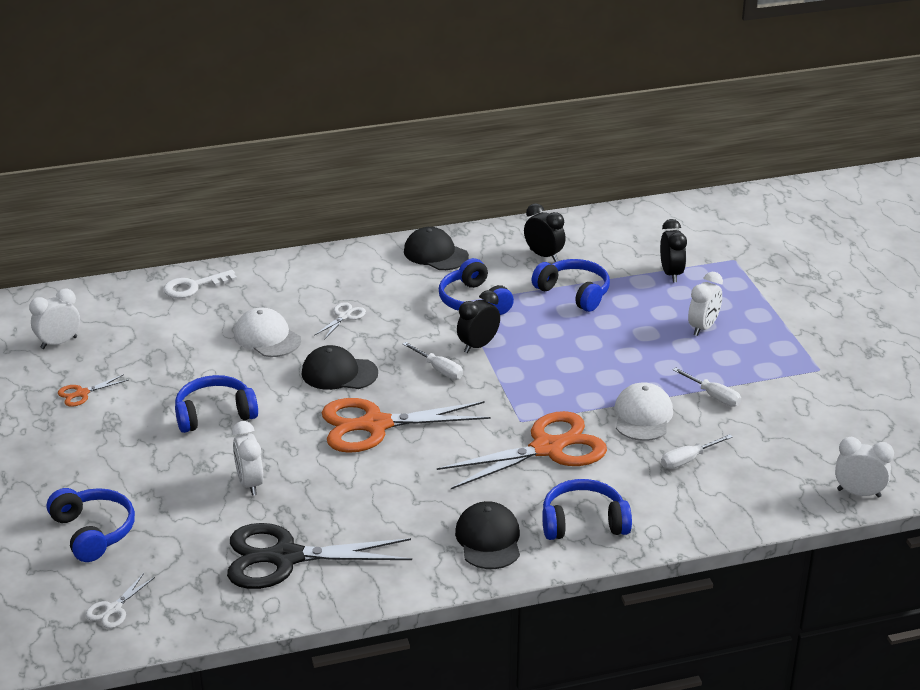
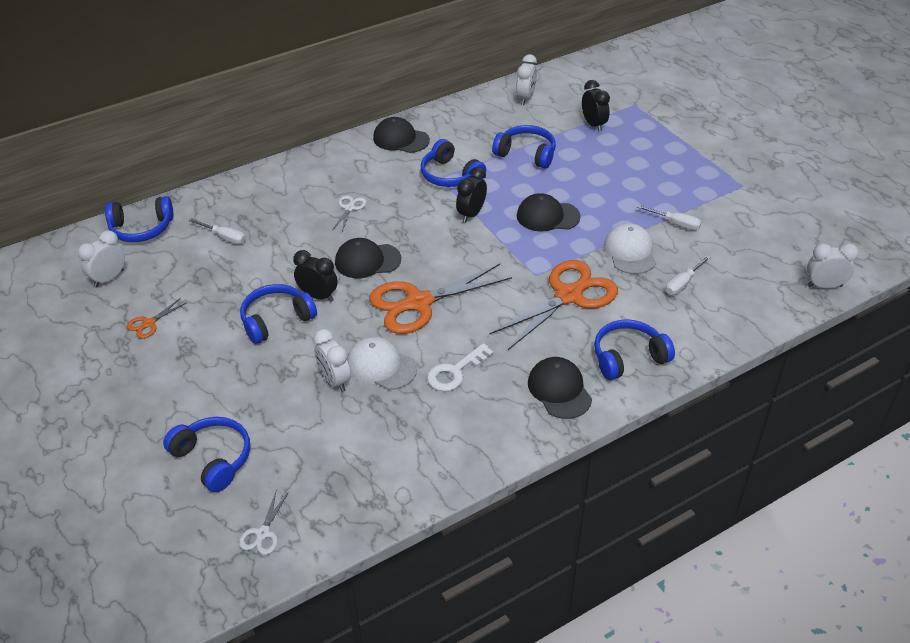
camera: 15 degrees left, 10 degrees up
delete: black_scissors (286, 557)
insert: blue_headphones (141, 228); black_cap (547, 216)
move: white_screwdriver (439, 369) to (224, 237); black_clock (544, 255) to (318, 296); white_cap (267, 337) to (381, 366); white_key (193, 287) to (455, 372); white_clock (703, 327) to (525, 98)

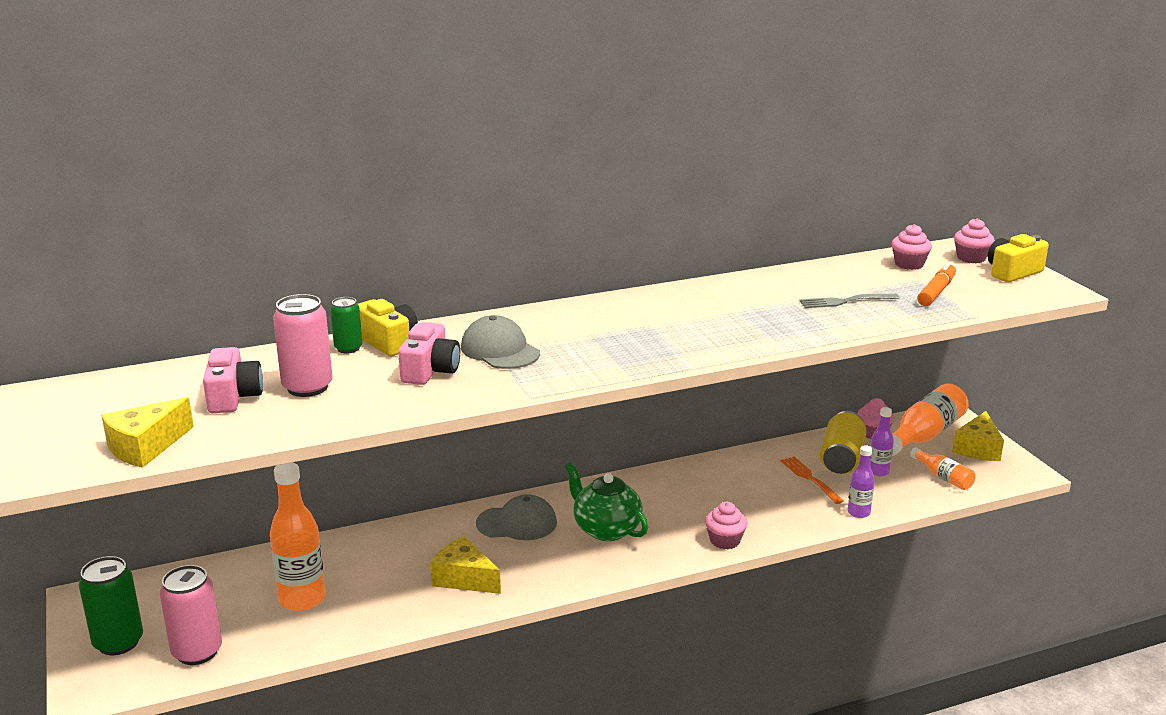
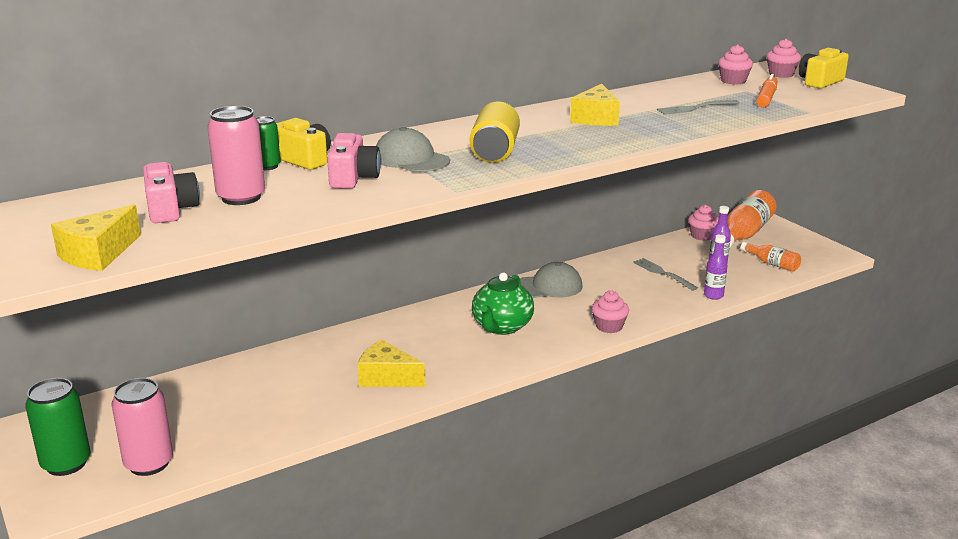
camera: 10 degrees left, 0 degrees up
delete: orange_bottle (302, 599)
move: yellow_can (841, 459) to (495, 151); grey_cap (517, 523) to (549, 286); yellow_cheese (978, 448) to (596, 118)
recolor: orange_fork (810, 479) to grey_fork (663, 273)
rotate: green_teapot (606, 529) = (502, 327) 105 degrees counterclockwise

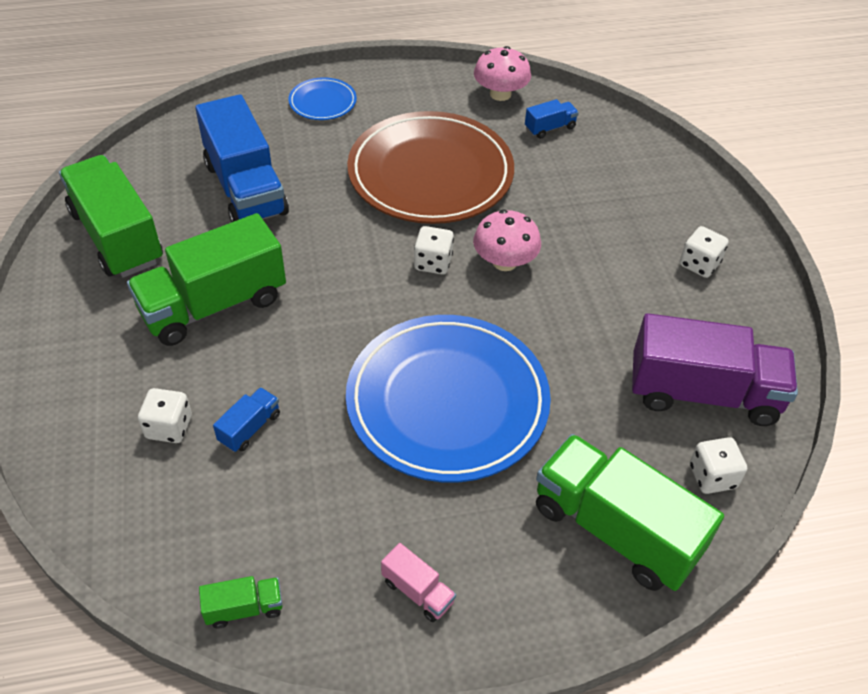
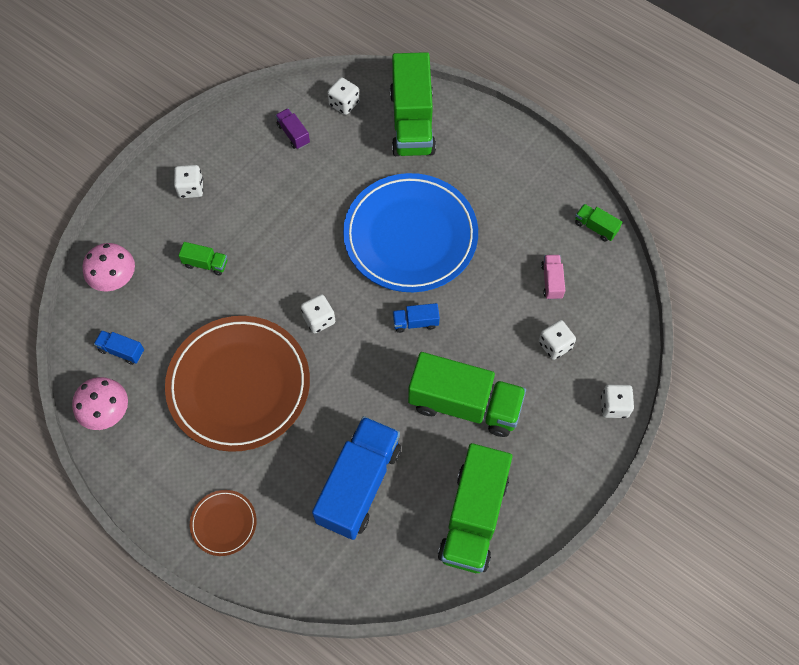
camera: 130 degrees left, 15 degrees up
insert: green_truck (205, 264); white_dice (614, 406)
move: pink_mushroom (504, 262) to (114, 278); blue_truck (250, 428) to (415, 322); pink_truck (418, 591) to (551, 281)
recolor: blue_plate (322, 102) to brown_plate (223, 523)
resize: purple_truck (703, 393) = (293, 134) x0.43

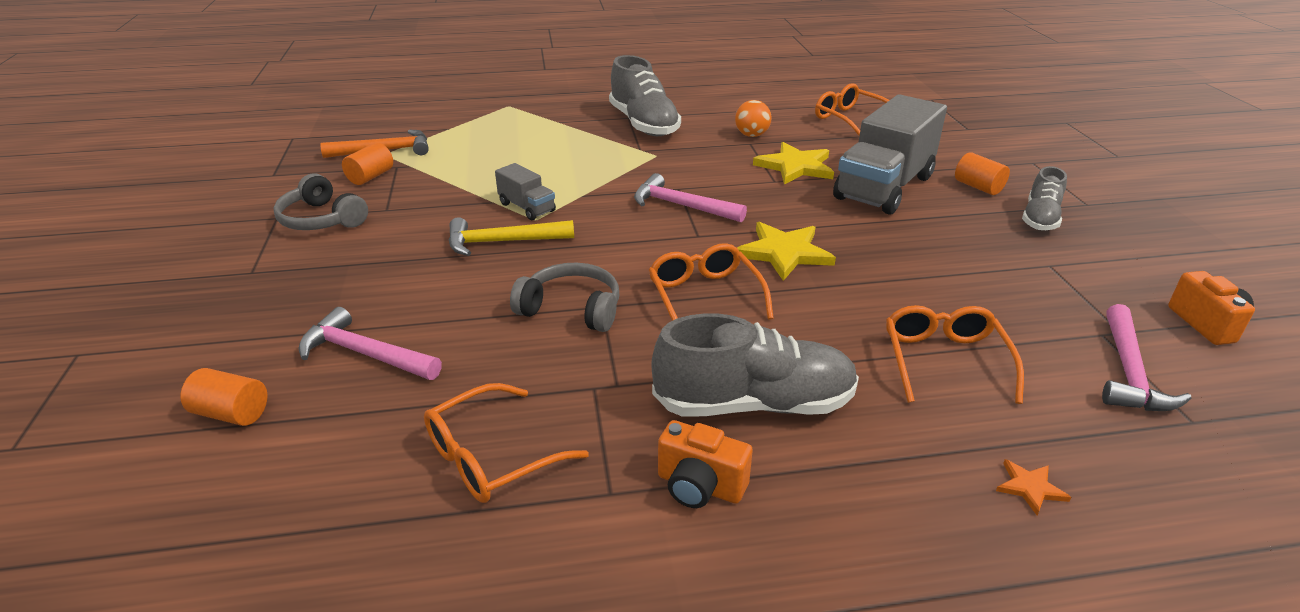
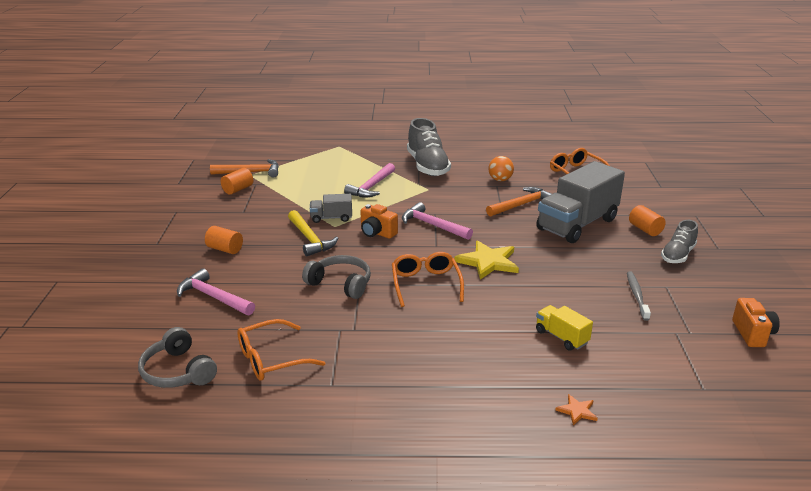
camera: 10 degrees right, 5 degrees down
delete: grey_shoe (754, 404)
insert: grey_toothbrush (637, 296)
move: grey_headphones (322, 219) to (178, 371); orange_cylinder (231, 413) to (225, 249); pink_hammer (1129, 372) to (372, 187); orange_camera (700, 486) to (377, 233)
replace: yellow_star (795, 166) to orange_hammer (521, 205); orange_glasses (944, 360) to yellow_truck (561, 337)
rotate: yellow_hammer (502, 242) = (310, 239) 120 degrees counterclockwise; grey_truck (527, 207) = (331, 218) 120 degrees clockwise

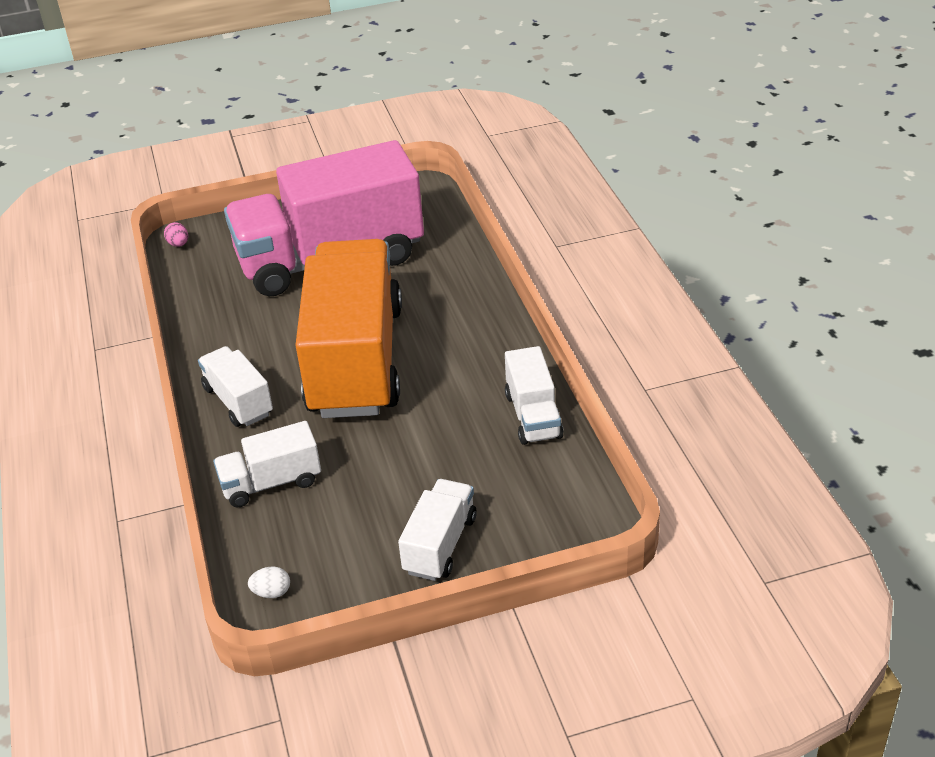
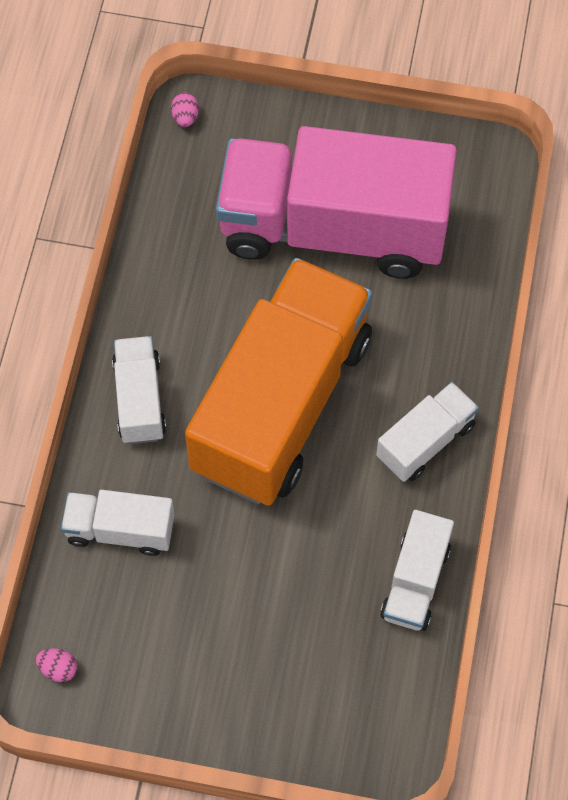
camera: 25 degrees right, 25 degrees up
move: white_truck (440, 545) to (425, 441)
recolor: white_egg (272, 592) to pink_egg (58, 669)

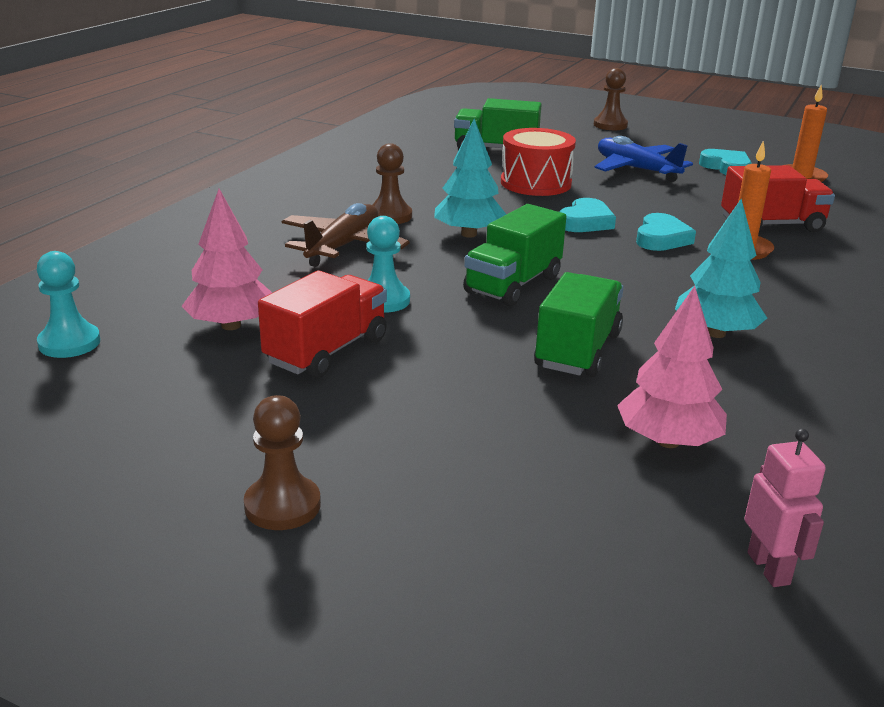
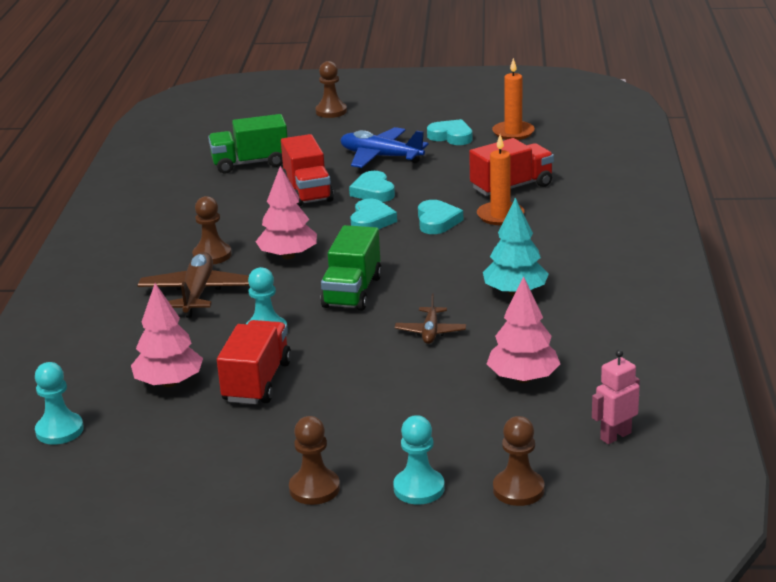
camera: 20 degrees left, 0 degrees up
insert: turquoise_heart (373, 191); turquoise_pawn (419, 488); brown_pawn (518, 489)
replace: red_drum (535, 183) to red_truck (308, 192); green_truck (577, 350) to brown_plane (430, 332)
recolor: turquoise_tree (469, 234) to pink_tree (288, 256)
rotate: pink_robot (769, 568) = (615, 436) 90 degrees counterclockwise

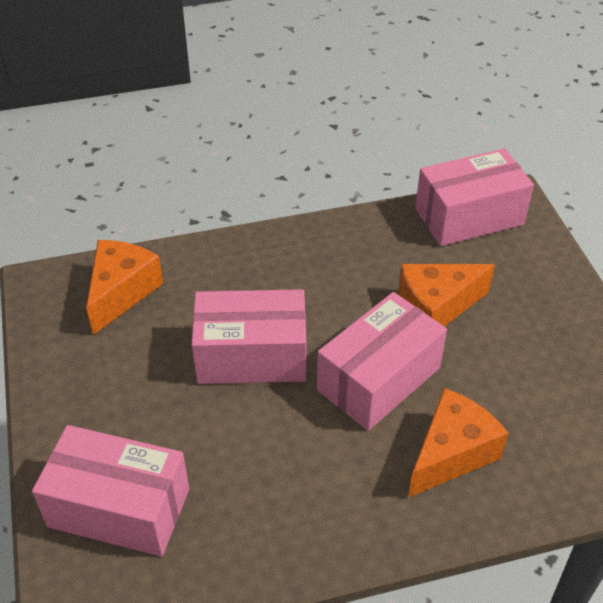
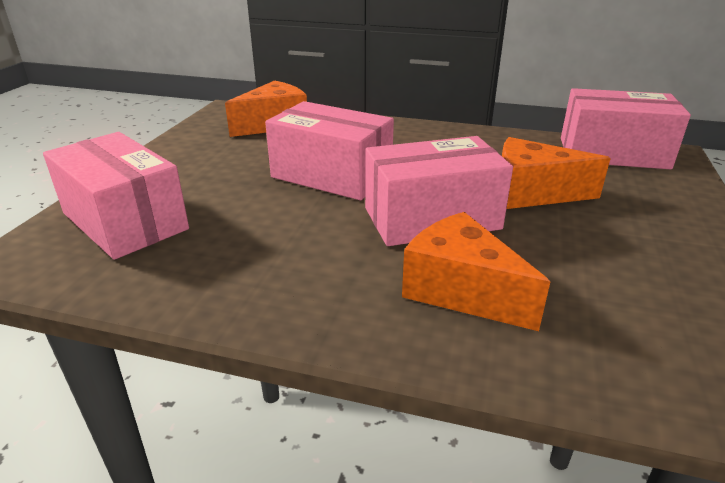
camera: 30 degrees right, 15 degrees down
rotate: orange_cheese (451, 454) = (461, 291) 120 degrees counterclockwise

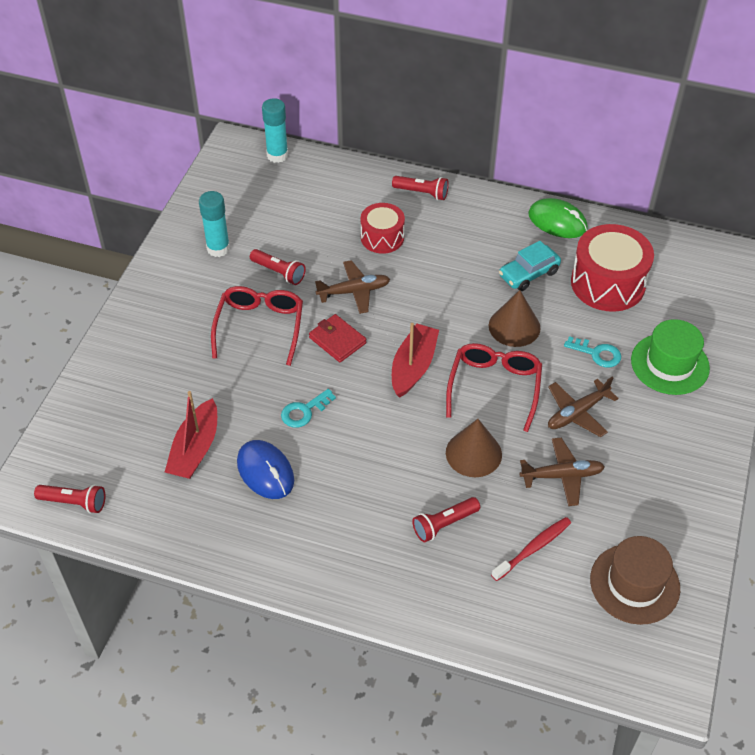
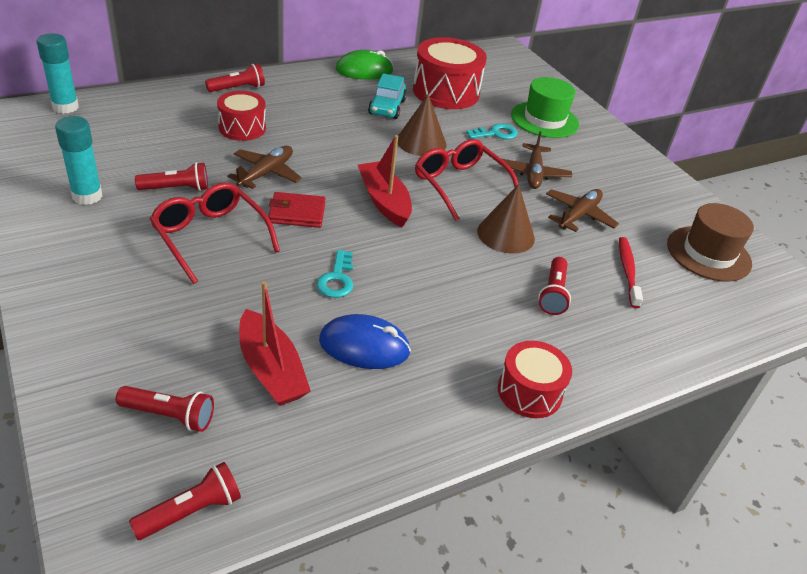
camera: 50 degrees left, 10 degrees down
insert: red_flashlight (169, 416); red_drum (529, 392)

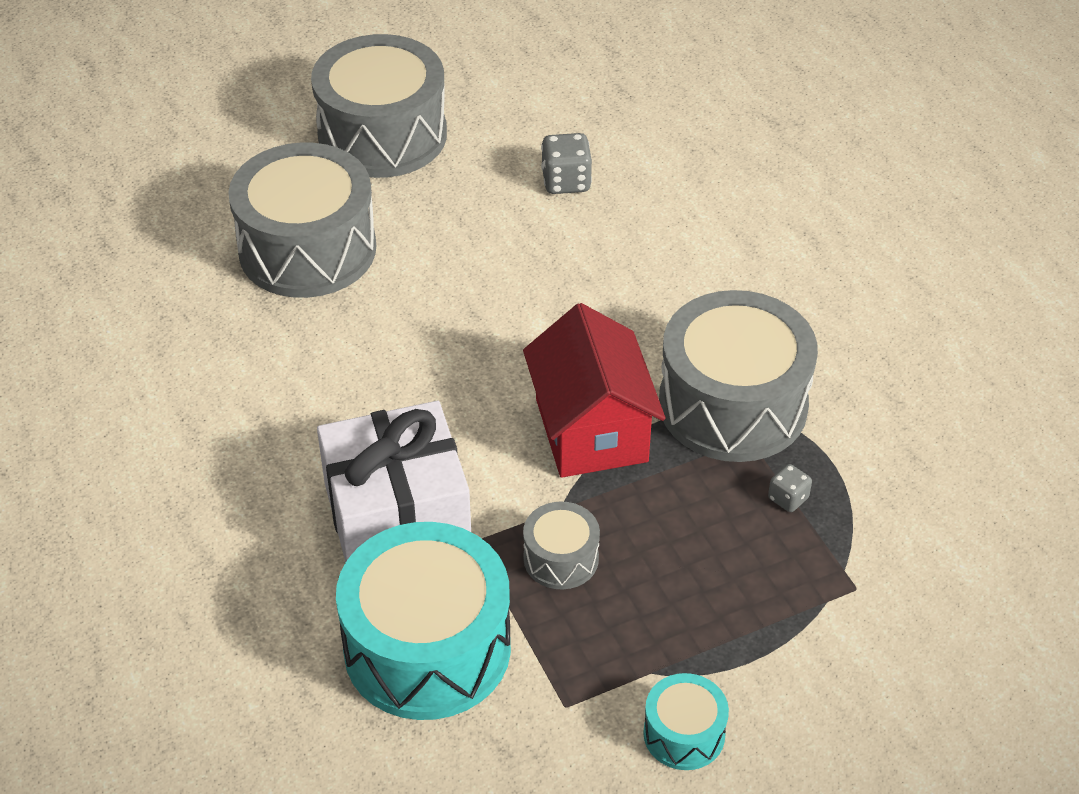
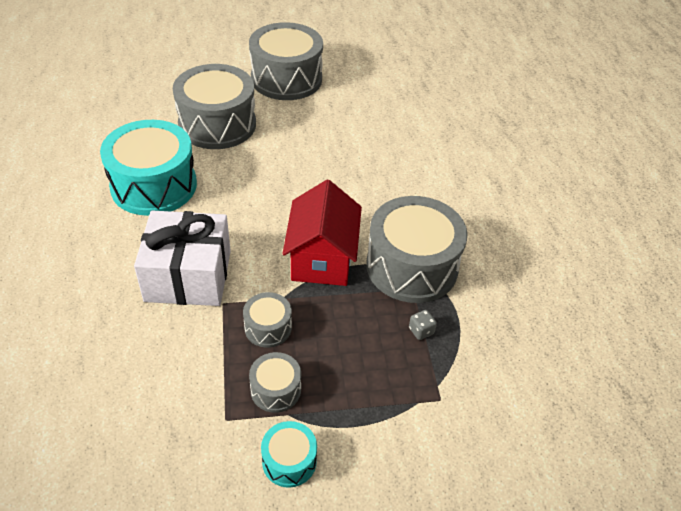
camera: 15 degrees right, 0 degrees up
delete: grey_dice (566, 181)
insert: grey_drum (275, 390)
move: turquoise_drum (427, 648) to (154, 185)

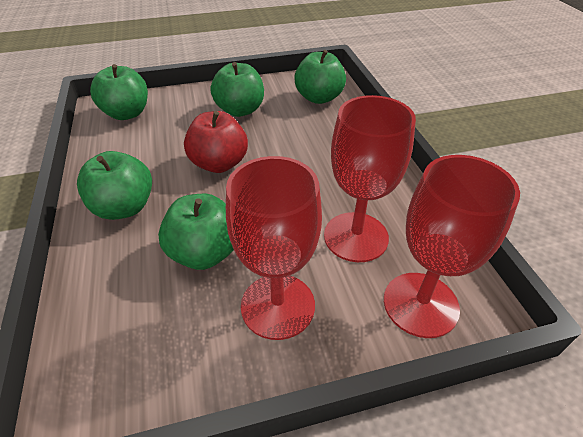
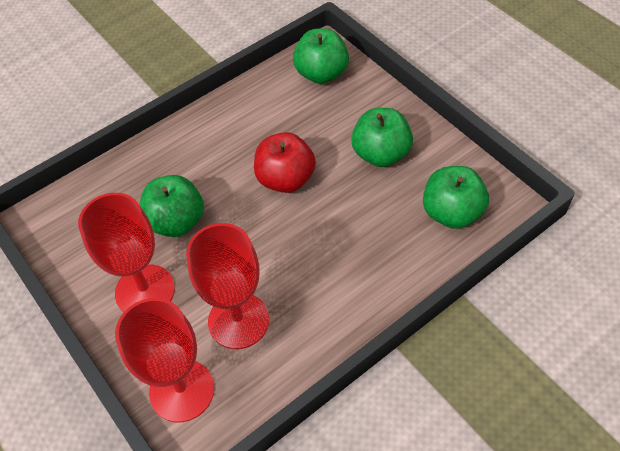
camera: 70 degrees right, 10 degrees up
delete: green_apple (124, 207)

